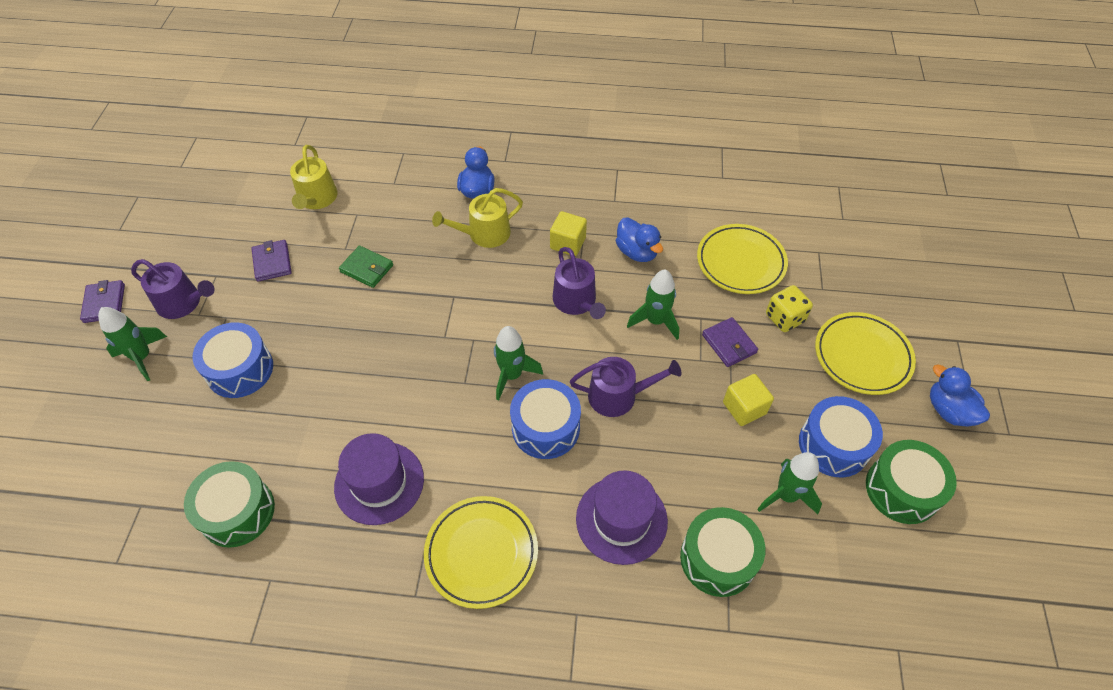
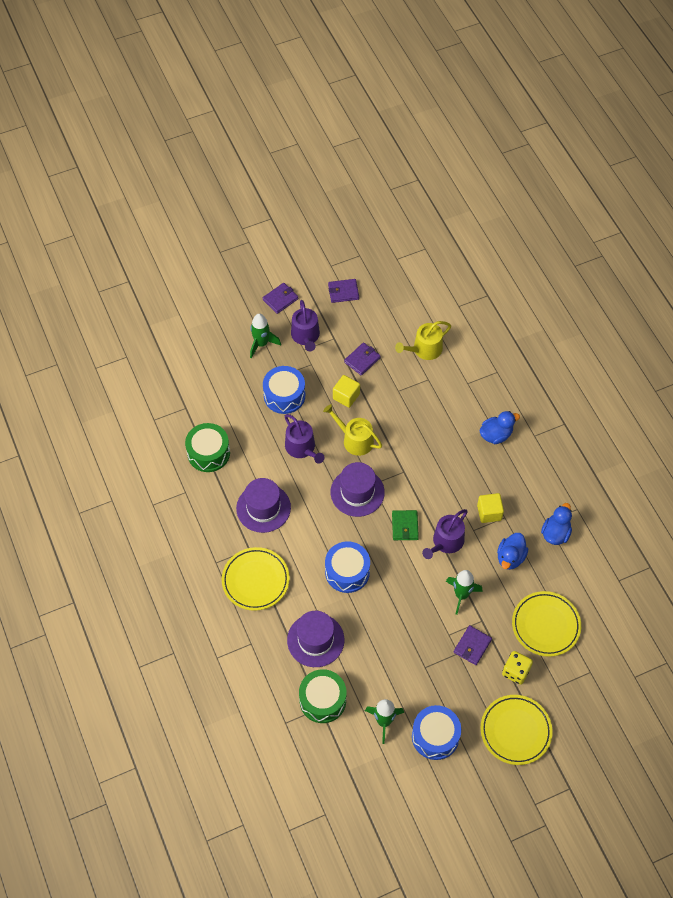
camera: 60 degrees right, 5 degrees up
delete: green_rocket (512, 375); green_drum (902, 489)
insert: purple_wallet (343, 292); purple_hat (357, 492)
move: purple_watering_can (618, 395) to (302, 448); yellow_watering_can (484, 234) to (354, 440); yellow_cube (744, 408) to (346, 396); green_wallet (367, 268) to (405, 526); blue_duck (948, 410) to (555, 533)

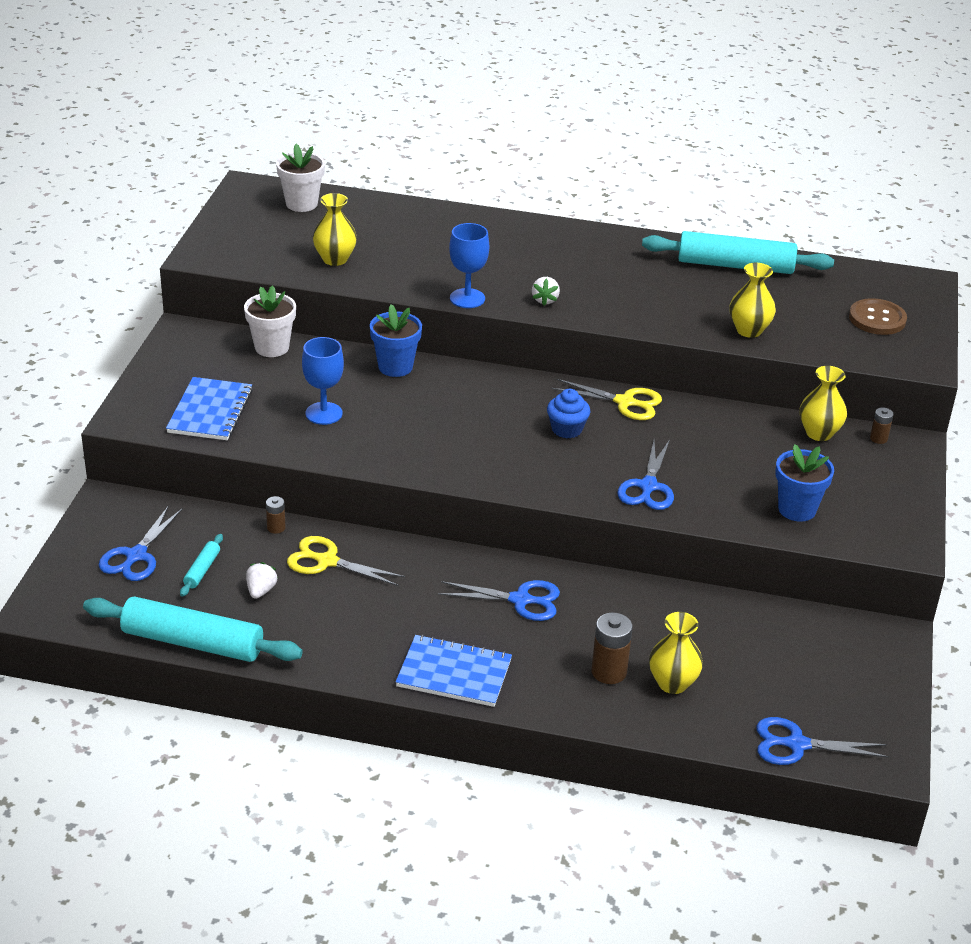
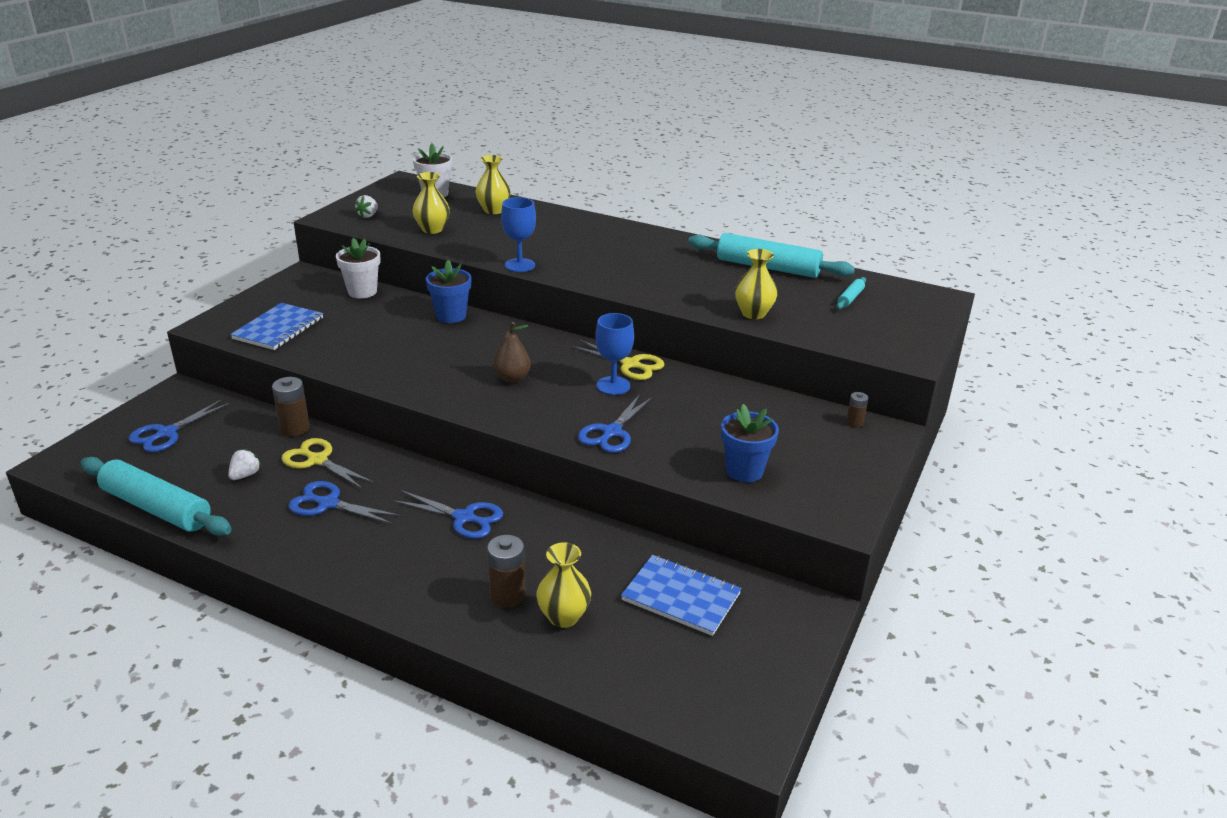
camera: 15 degrees right, 5 degrees down
delete: blue_cupcake (567, 429); brown_button (877, 319)
insert: brown_pear (512, 378)
move: blue_scissors (797, 744) to (328, 504); white_strawberry (545, 300) to (368, 215); yellow_vase (819, 433) to (493, 210); blue_goblet (324, 413) to (613, 386); blue_notebook (454, 673) to (681, 597); turquoise_rolling_pin (202, 570) to (850, 298)
resize: brown_battery (276, 528) = (295, 428) x1.77

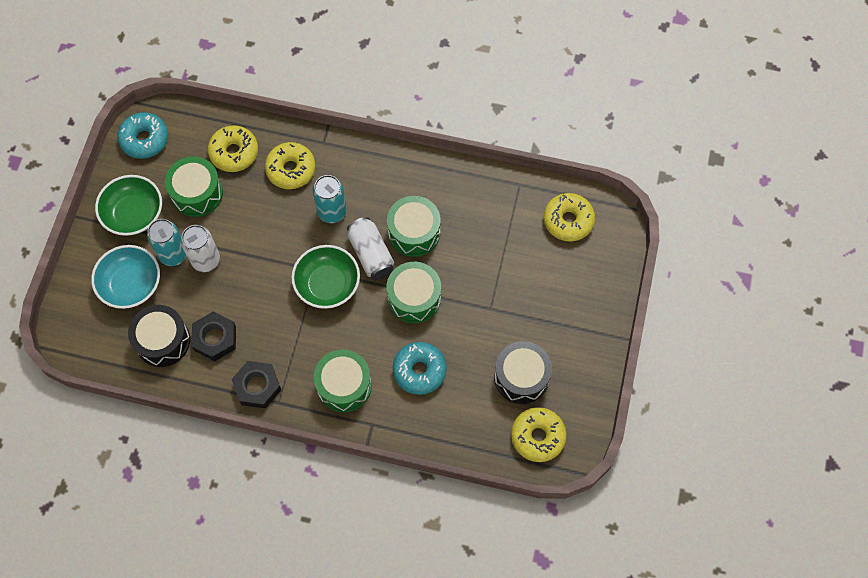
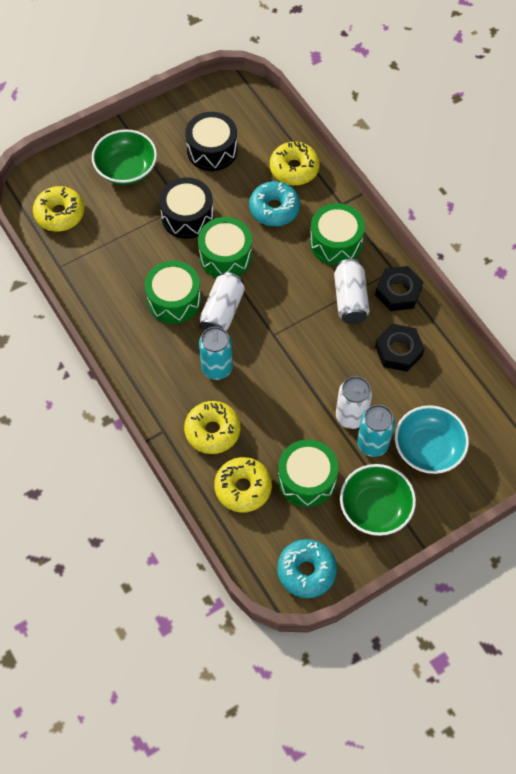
camera: 135 degrees left, 5 degrees down
insert: white_can (350, 299)
move: green_bowl (327, 284) to (126, 169); black_drum (163, 341) to (187, 216); yellow_donut (538, 436) to (294, 169)

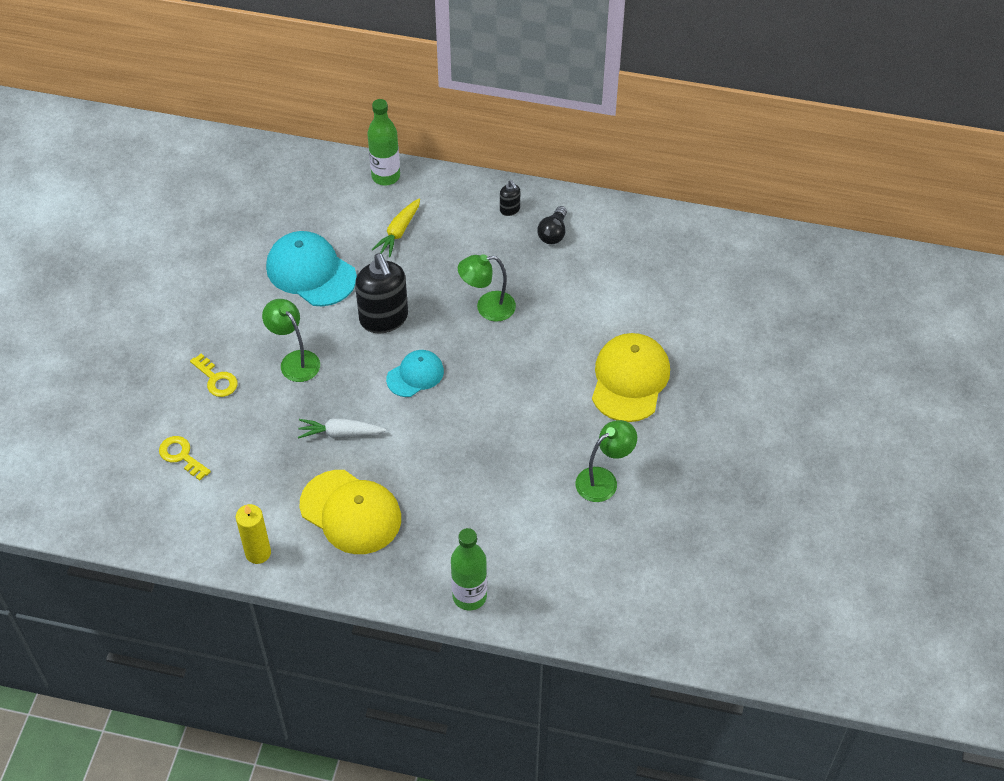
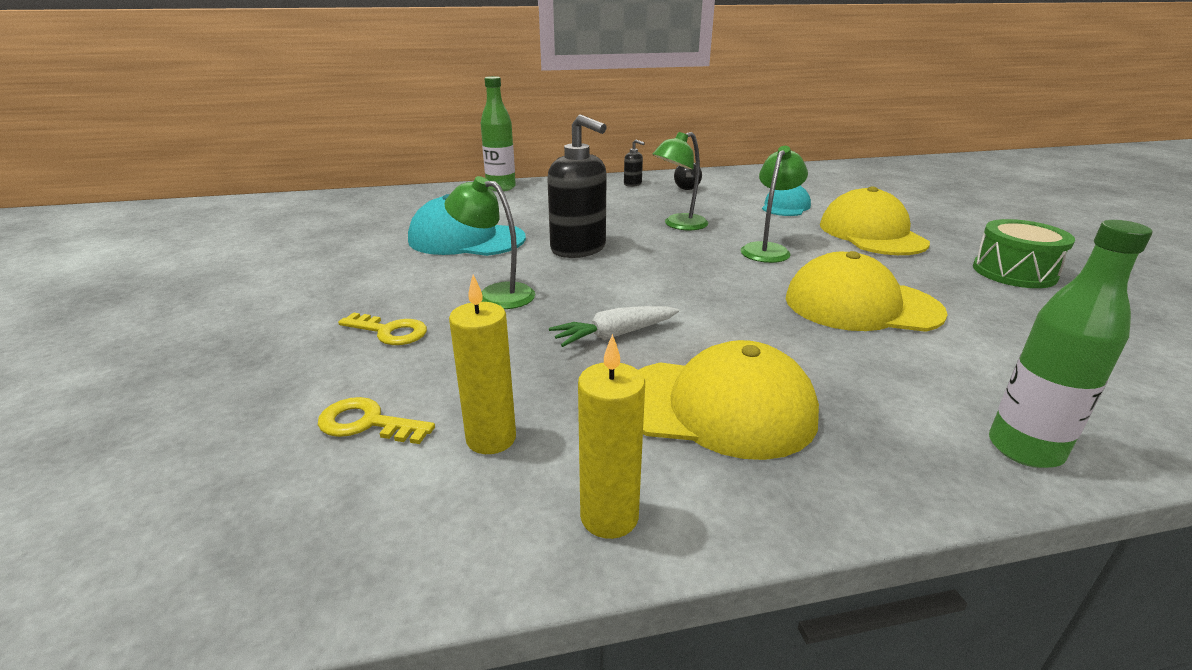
camera: 25 degrees left, 25 degrees down
delete: yellow_carrot (398, 232)
insert: yellow_candle (491, 439); yellow_cap (861, 305); green_drum (1014, 272)
move: green_lamp (603, 480) to (768, 249); turquoise_cap (415, 375) to (785, 206)

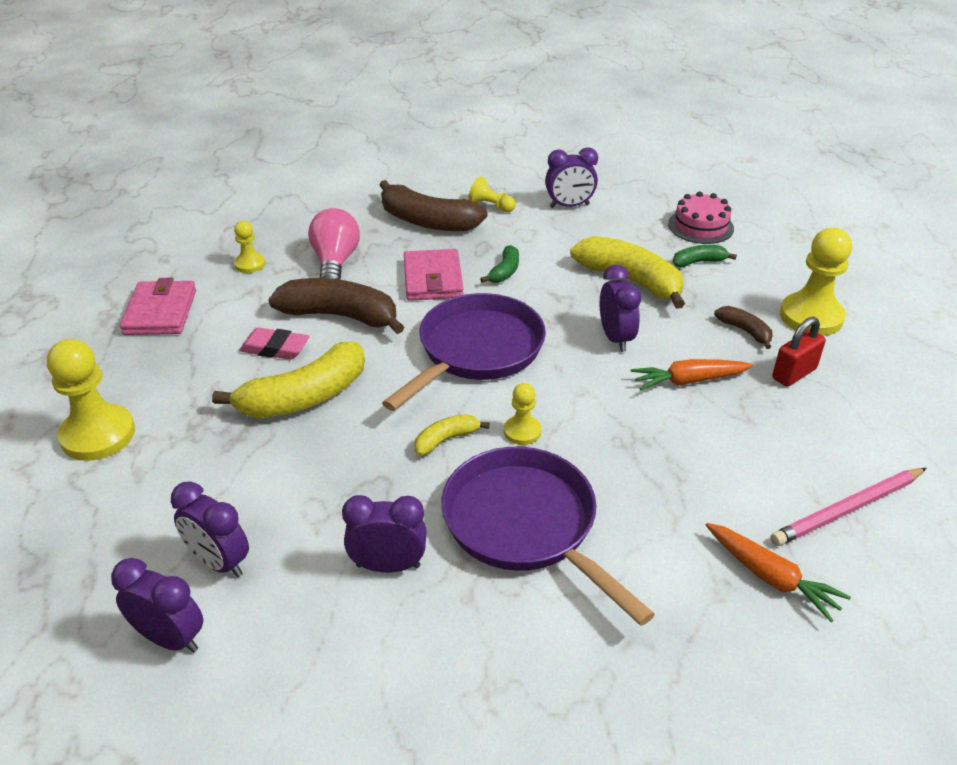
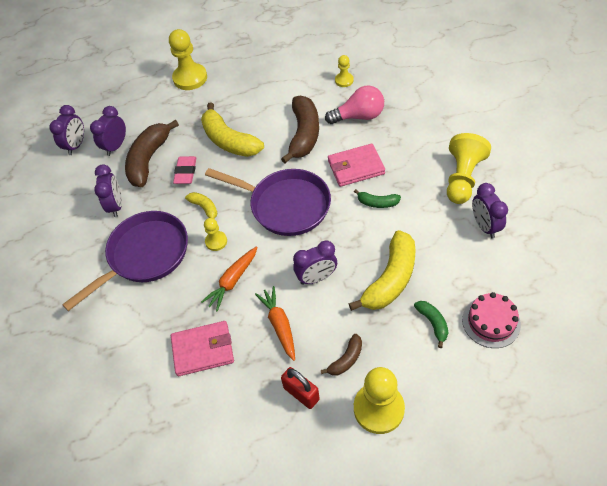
camera: 85 degrees right, 15 degrees up
delete: pink_pencil (848, 509)
move: brown_banana (427, 221) to (149, 160); pink_wallet (160, 312) to (203, 350); pink_eraser (275, 348) to (186, 172); orange_carrot (771, 577) to (232, 281)
resize: yellow_pawn (491, 206) = (462, 178) x1.90

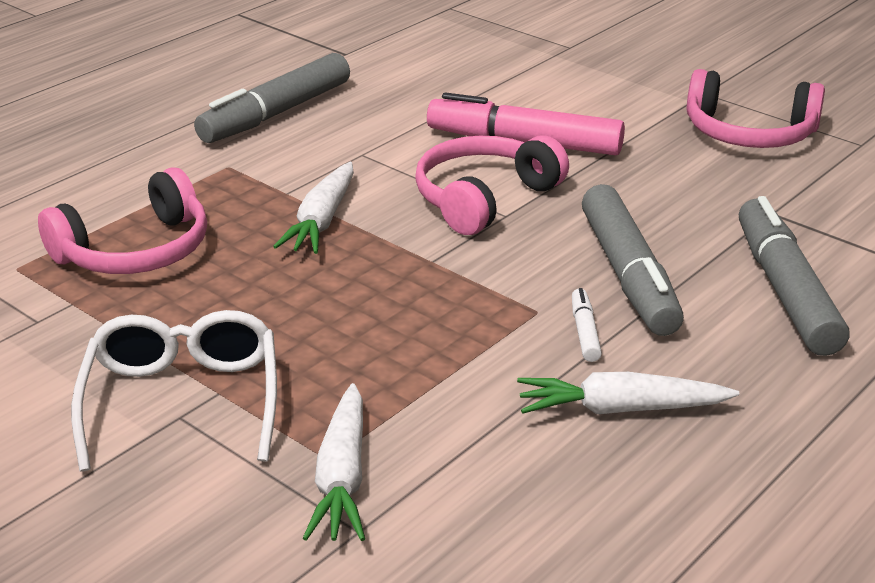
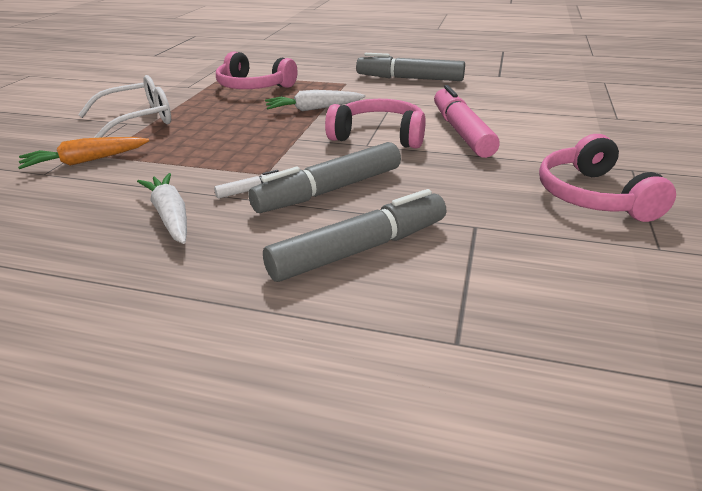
camera: 65 degrees right, 0 degrees up
recolor: white_carrot (342, 477) to orange_carrot (85, 161)

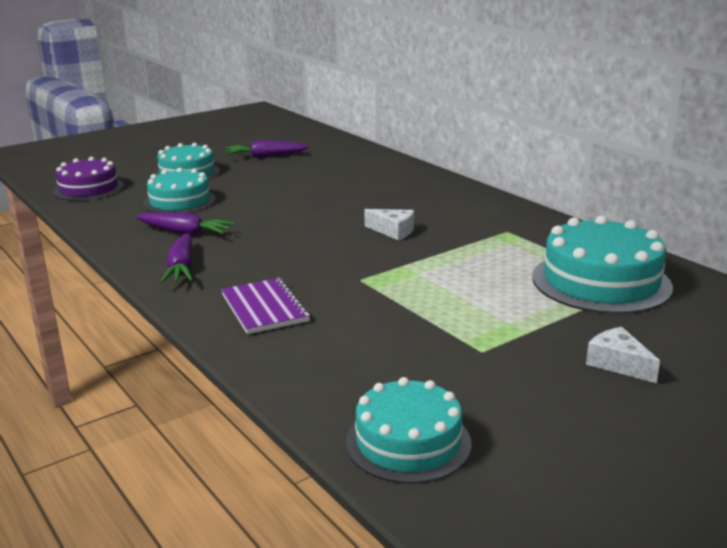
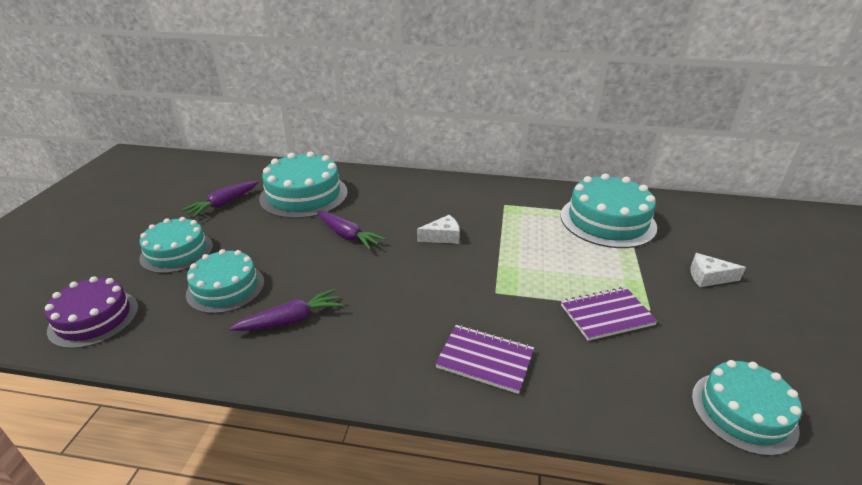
camera: 45 degrees left, 10 degrees up
insert: turquoise_cake (304, 195); purple_notebook (606, 315)
move: purple_carrot (181, 268) to (348, 236)

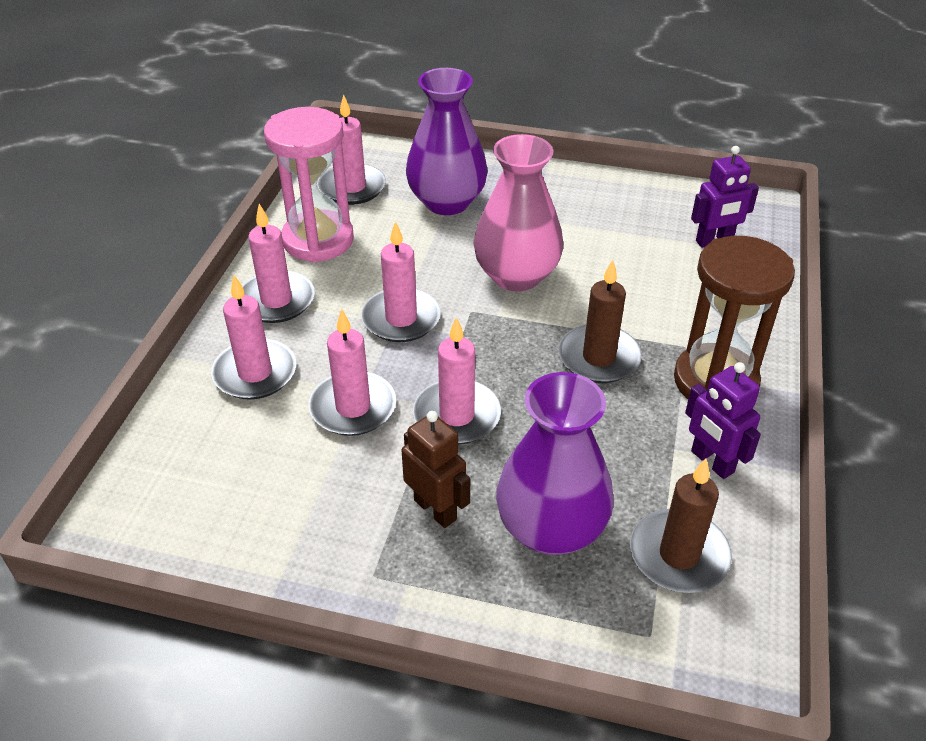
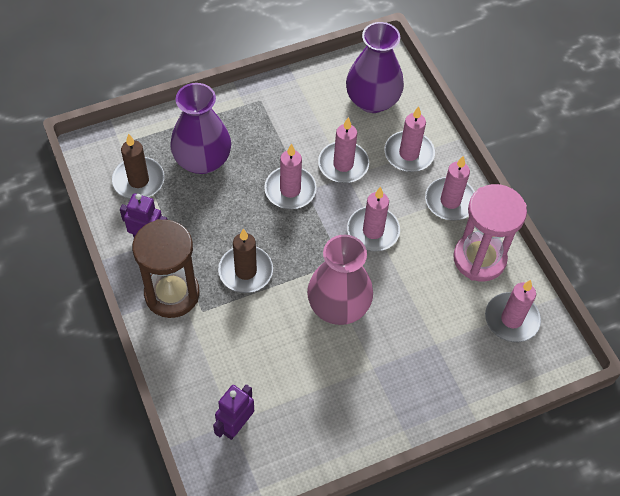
camera: 140 degrees right, 15 degrees up
delete: brown_robot (435, 509)
move: purple_vase (447, 202) to (372, 100)

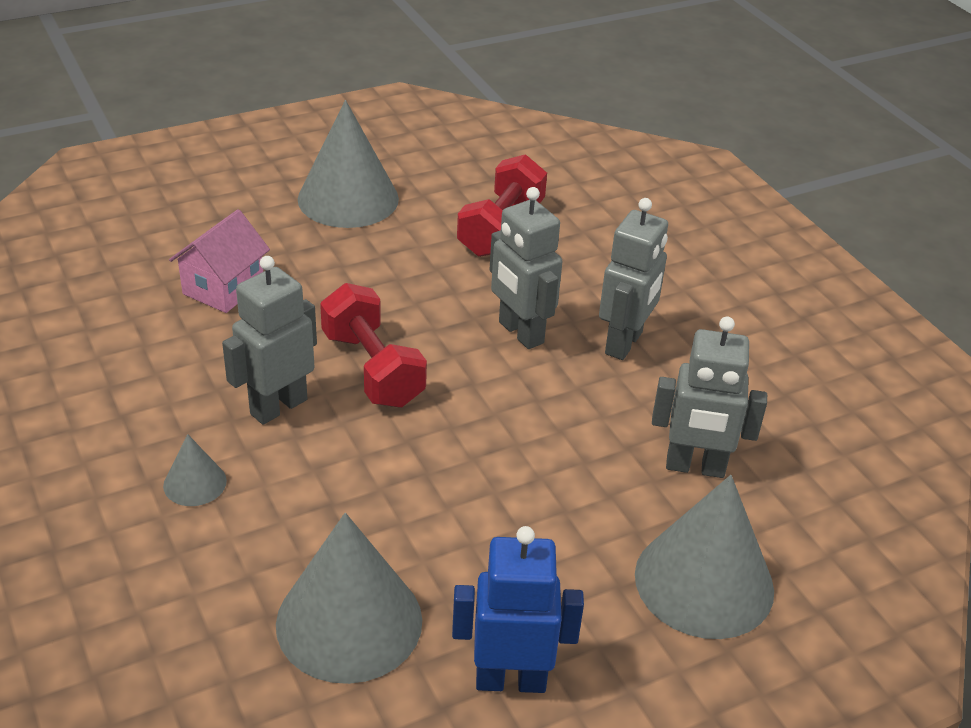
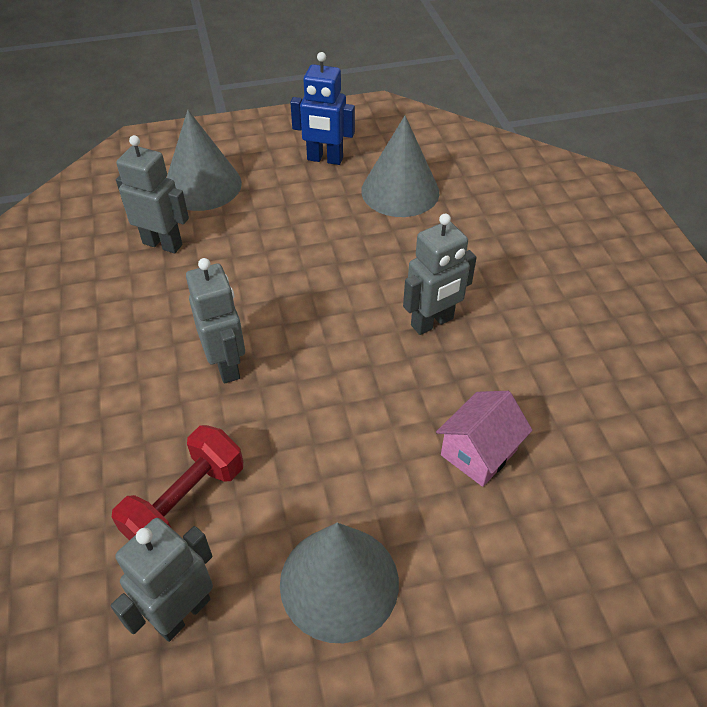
camera: 165 degrees left, 10 degrees up
delete: grey_cone (195, 483); red_dumbbell (372, 369)
move: grey_robot (624, 343) to (182, 613)

